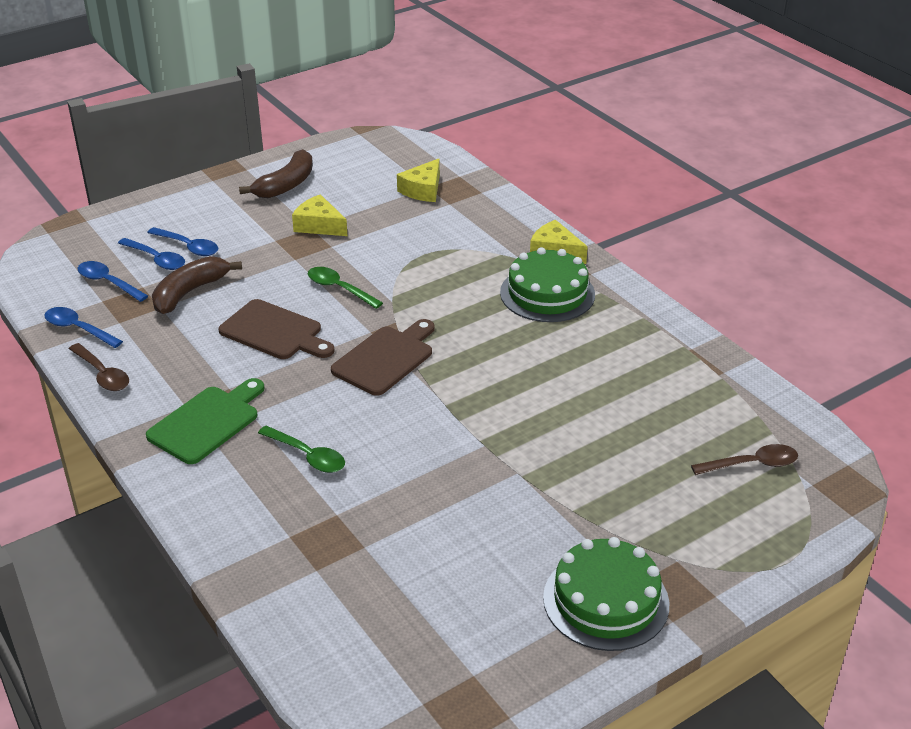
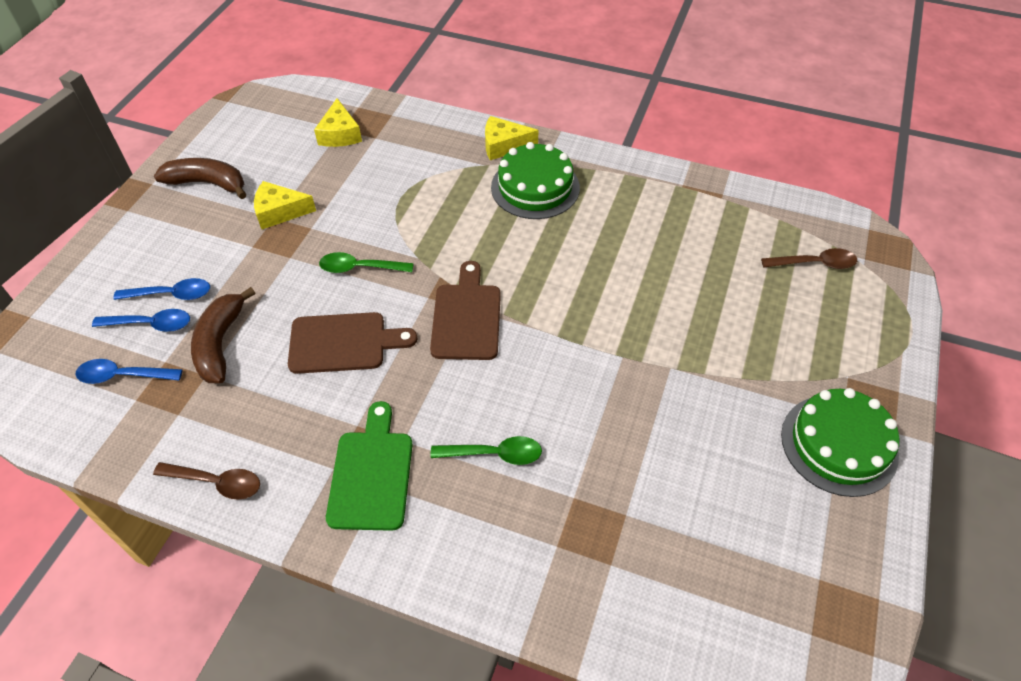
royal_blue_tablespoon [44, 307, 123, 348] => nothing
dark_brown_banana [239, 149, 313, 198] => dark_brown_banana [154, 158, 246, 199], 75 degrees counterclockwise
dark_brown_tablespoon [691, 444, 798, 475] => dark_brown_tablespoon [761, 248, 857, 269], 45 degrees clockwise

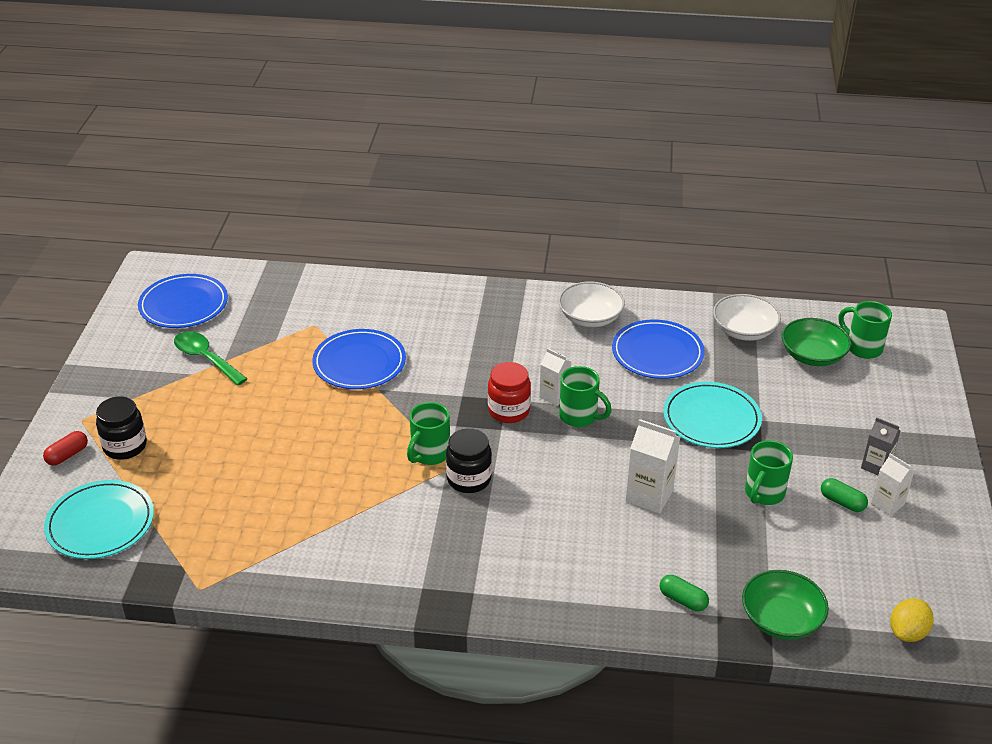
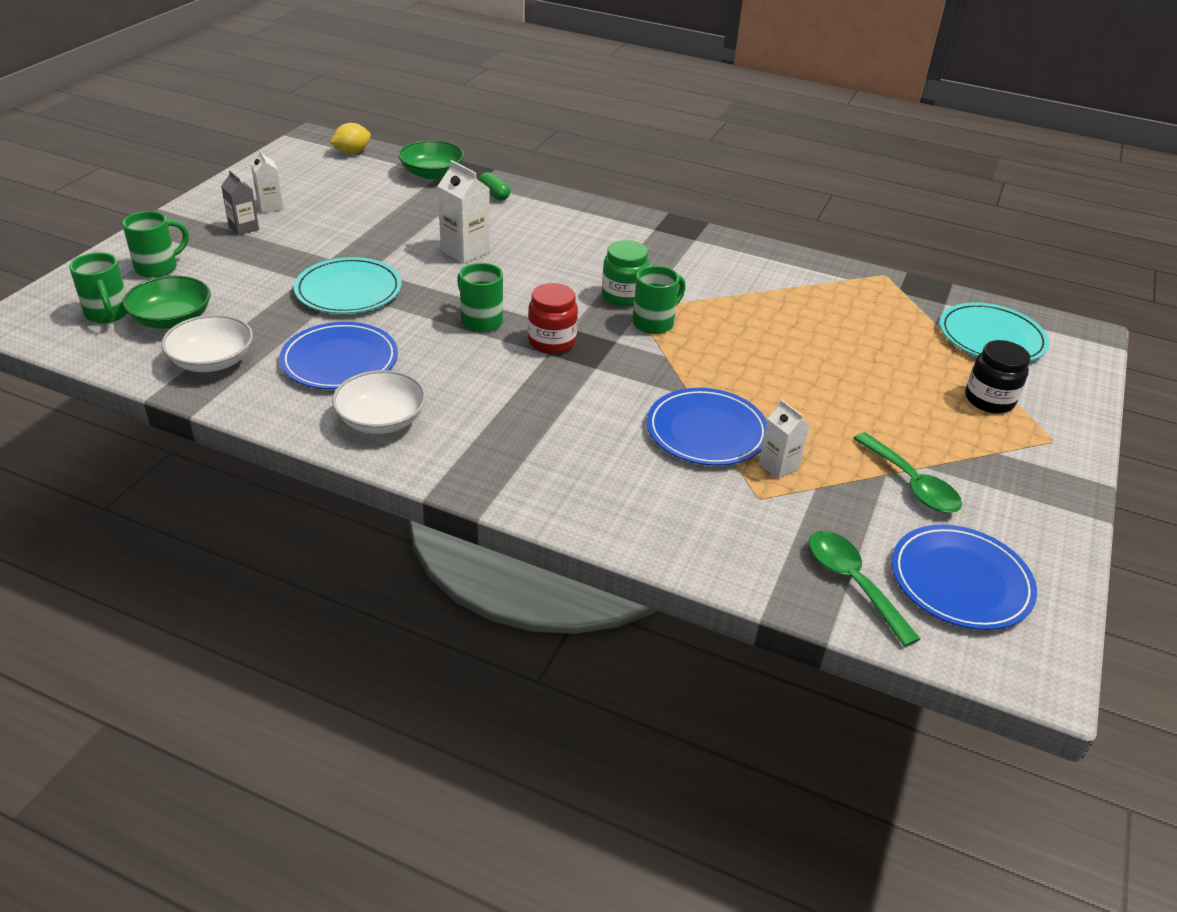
scarlet_capsule [43, 431, 88, 466] => nothing
ebony_preserve_jar [446, 428, 492, 493] => emerald_preserve_jar [602, 240, 650, 307]
white_juice_carton [539, 348, 571, 406] => white_juice_carton [759, 400, 810, 479], moved
emerald_mug [745, 440, 793, 505] => emerald_mug [122, 211, 189, 278], moved
emerald_capsule [821, 478, 868, 512] => nothing
nothing => emerald_tablespoon [809, 531, 921, 647]

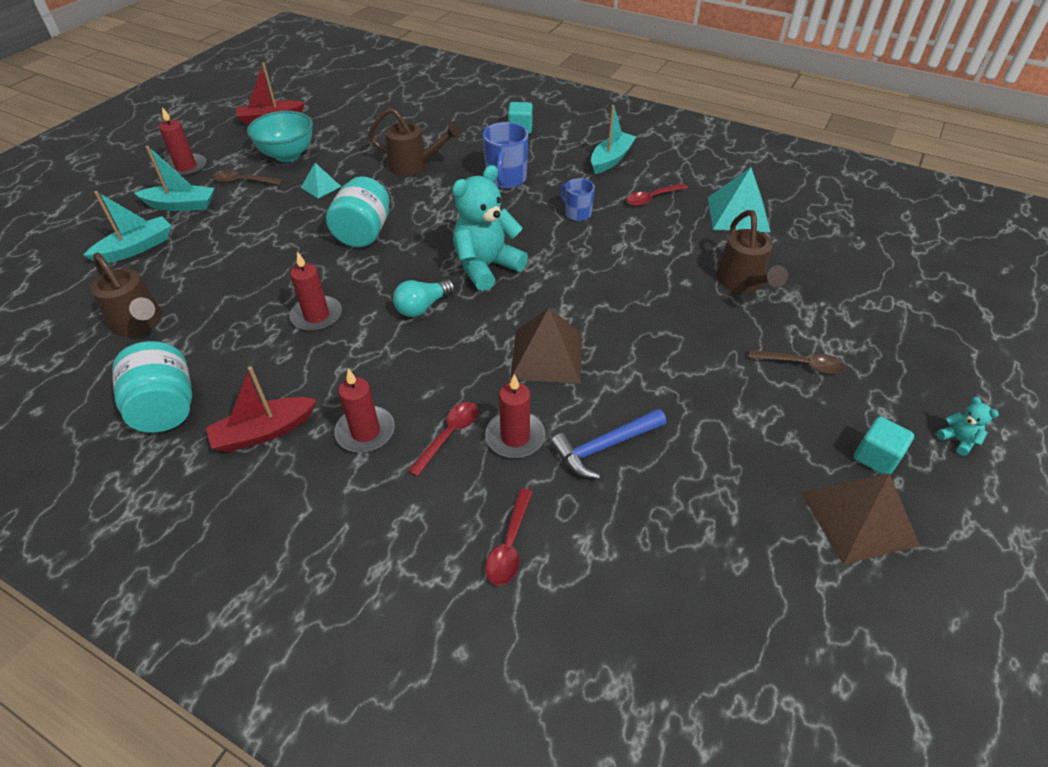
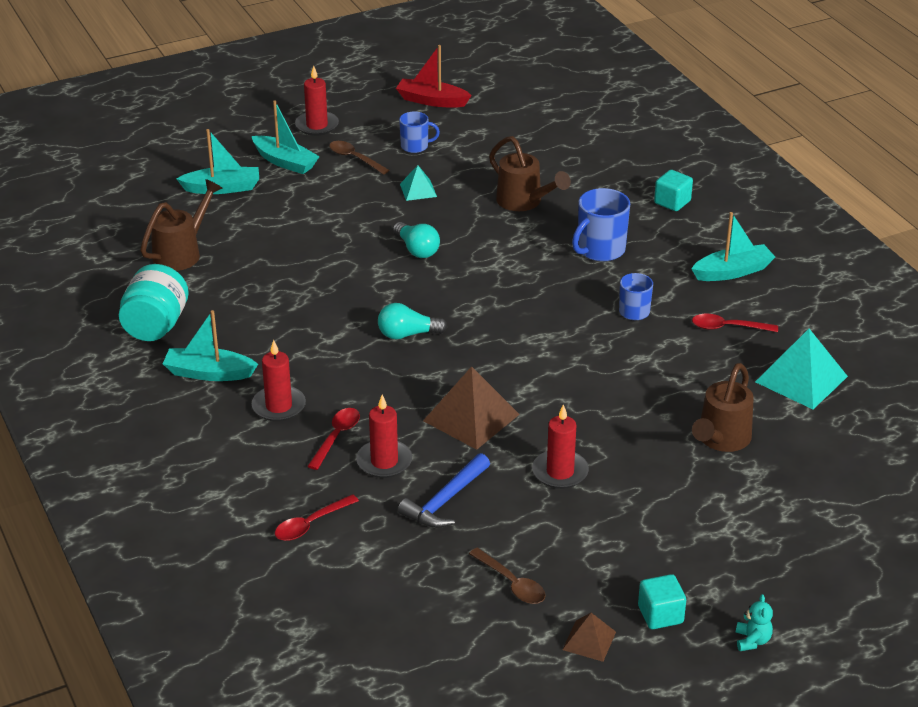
dark_brown_watering_can [91, 253, 162, 336] => dark_brown_watering_can [140, 179, 222, 271], 135 degrees counterclockwise
scarlet_sailboat [206, 366, 317, 452] => aqua_sailboat [163, 310, 258, 381]
aqua_serving_bowl [247, 111, 313, 162] => royal_blue_mug [399, 112, 440, 153]
scarlet_wax_candle [289, 252, 342, 332] => scarlet_wax_candle [532, 404, 589, 489], moved
aqua_preserve_jar [326, 176, 390, 247] => aqua_lightbulb [393, 222, 440, 258]
scarlet_tablespoon [408, 402, 479, 477] => scarlet_tablespoon [307, 408, 360, 470], 45 degrees counterclockwise
aqua_teddy_bear [452, 165, 528, 291] => nothing
royal_blue_carpenter's_hammer [550, 408, 666, 479] => royal_blue_carpenter's_hammer [398, 453, 490, 528], 60 degrees counterclockwise
dark_brown_tablespoon [749, 350, 845, 374] => dark_brown_tablespoon [469, 548, 546, 604], moved
dark_brown_pyramid_shape [801, 473, 920, 565] => dark_brown_pyramid_shape [562, 613, 616, 662], x0.54

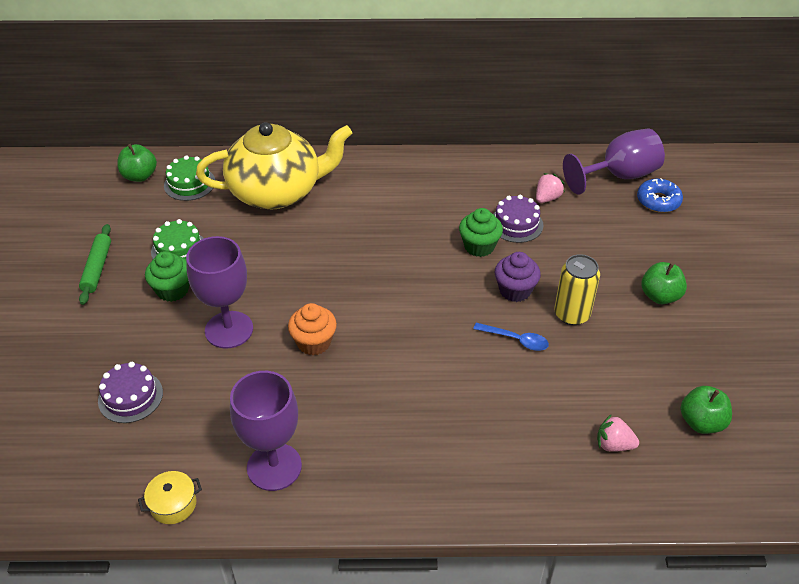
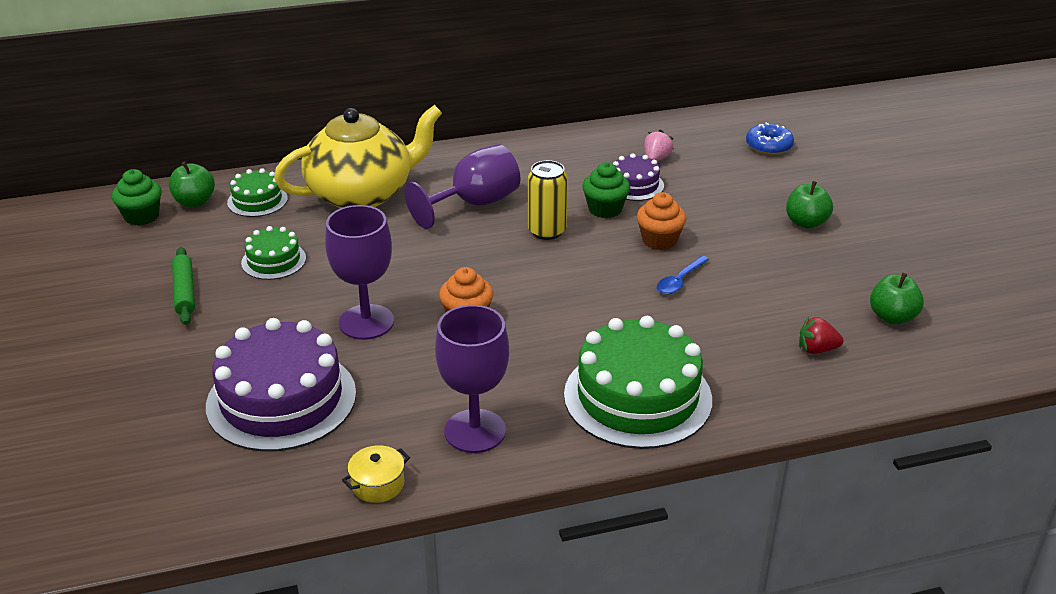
purple_layer_cake [98, 362, 163, 423] => purple_layer_cake [206, 318, 356, 452], x2.00
emerald_cupcake [145, 251, 189, 302] => emerald_cupcake [112, 169, 161, 226], moved
royal_blue_tablespoon [473, 323, 549, 351] => royal_blue_tablespoon [657, 256, 709, 294], 120 degrees clockwise
purple_cupcake [495, 252, 541, 302] => orange_cupcake [637, 192, 686, 250]
yellow_soda_can [554, 254, 600, 325] => yellow_soda_can [528, 160, 568, 240], moved
purple_wine_glass [563, 128, 665, 195] => purple_wine_glass [405, 144, 520, 229], moved
pink_toy_strawberry [597, 414, 639, 452] => scarlet_toy_strawberry [799, 316, 843, 354]
nothing => emerald_layer_cake [564, 316, 712, 449]

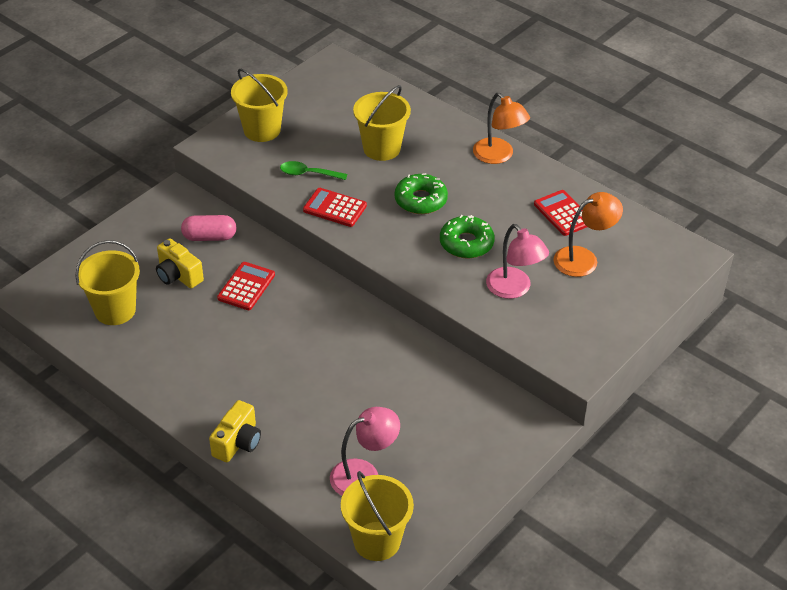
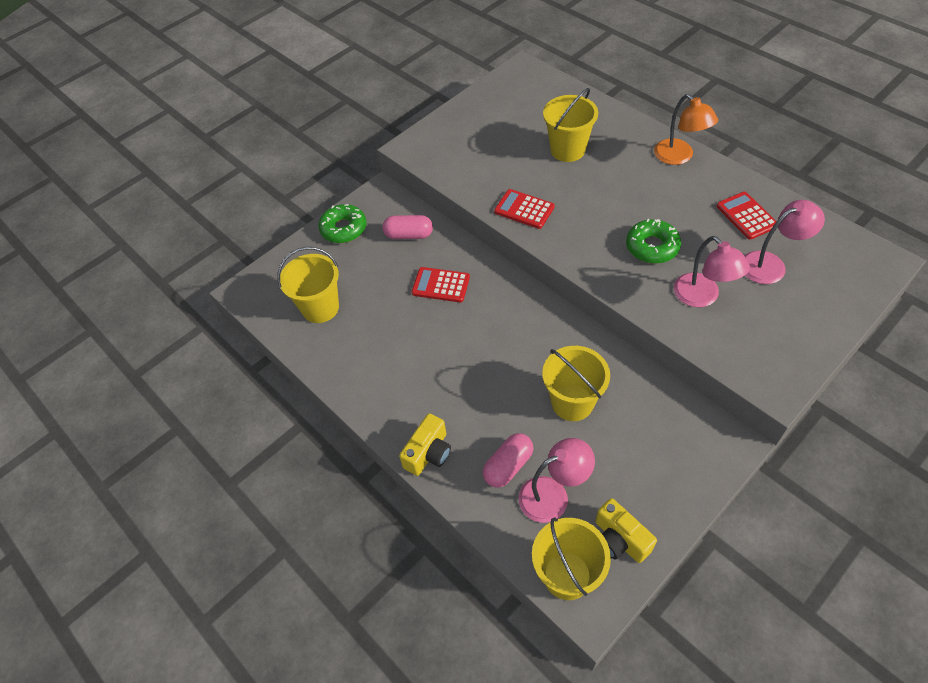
yellow_compact_camera [156, 238, 204, 288] => yellow_compact_camera [595, 498, 657, 563], moved
scarlet_pocket_calculator [217, 262, 275, 310] => scarlet_pocket_calculator [412, 267, 470, 302], 105 degrees counterclockwise
yellow_pail [231, 69, 288, 142] => yellow_pail [542, 346, 610, 421], moved
emerald_tablespoon [280, 161, 347, 180] => nothing
emerald_donut [395, 173, 448, 214] => emerald_donut [318, 204, 366, 243], moved
orange_lamp [553, 192, 623, 277] => pink_lamp [745, 200, 825, 284]
nothing => pink_capsule [483, 433, 534, 488]

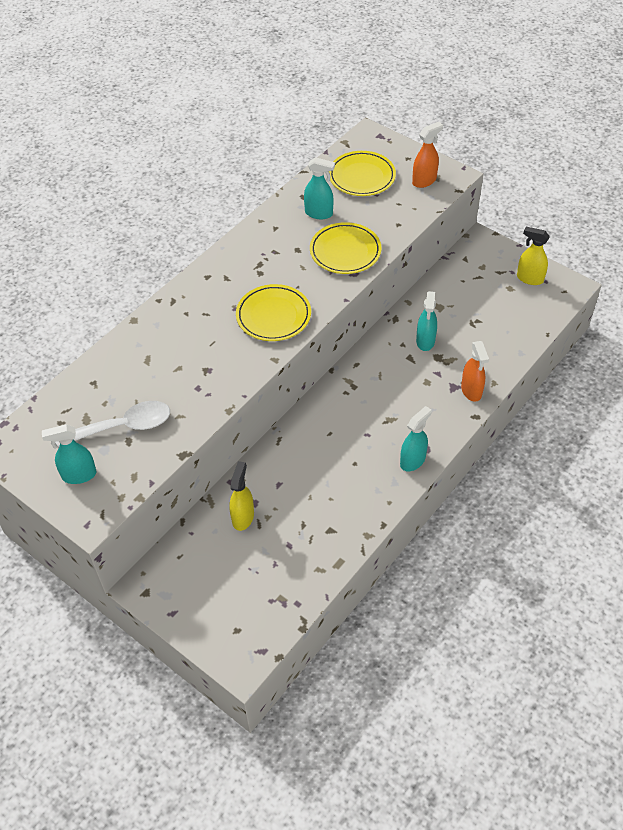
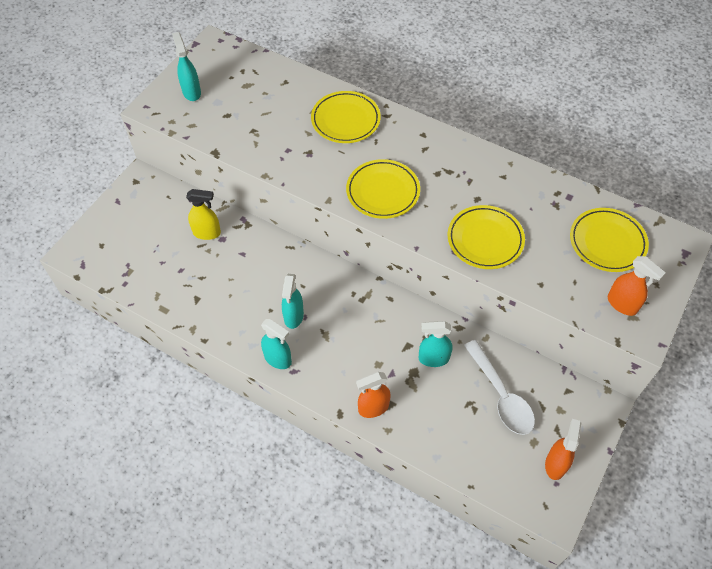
white_tablespoon [55, 401, 170, 447] => white_tablespoon [464, 340, 535, 435], moved
aqua_spray_bottle [304, 157, 335, 219] => aqua_spray_bottle [282, 274, 304, 329], moved
yellow_spray_bottle [517, 227, 550, 285] => orange_spray_bottle [545, 419, 581, 480]
nothing => yellow_flat_dish [311, 91, 381, 143]

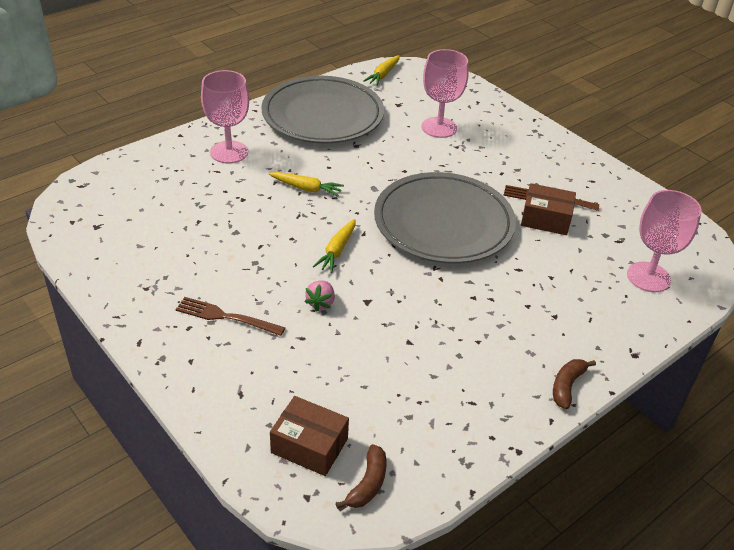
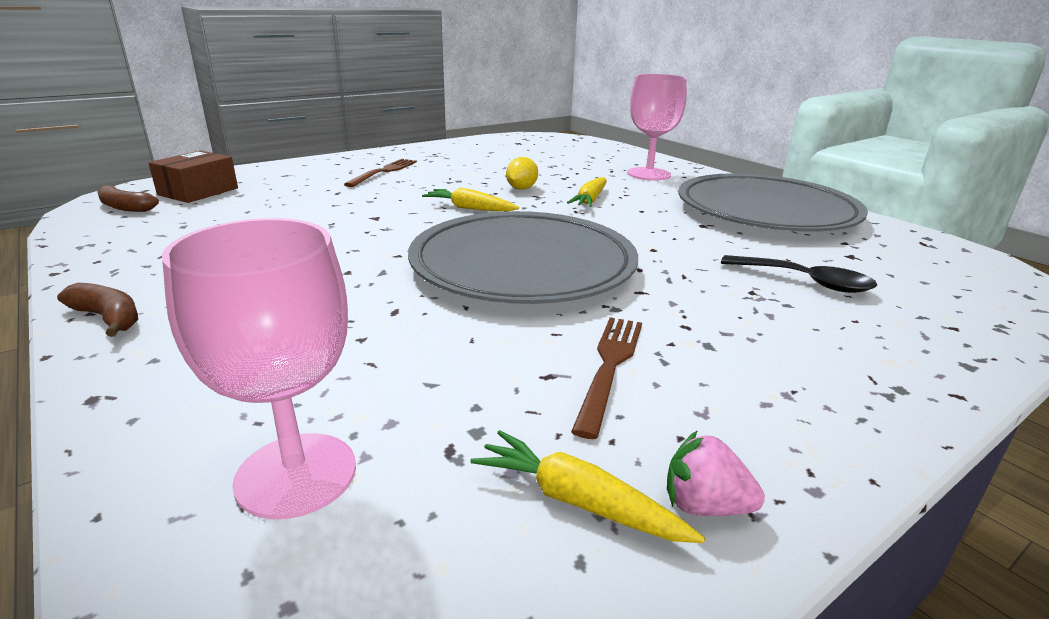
pink_toy_strawberry [304, 280, 335, 312] => pink_toy_strawberry [667, 430, 765, 516], moved
yellow_root_vegetable [363, 55, 400, 86] => yellow_root_vegetable [470, 430, 705, 543], moved
pink_wine_glass [422, 49, 469, 138] => ebony_tablespoon [721, 255, 877, 293]
dark_brown_parcel [521, 183, 576, 235] => nothing
nothing => yellow_citrus_fruit [506, 157, 538, 189]

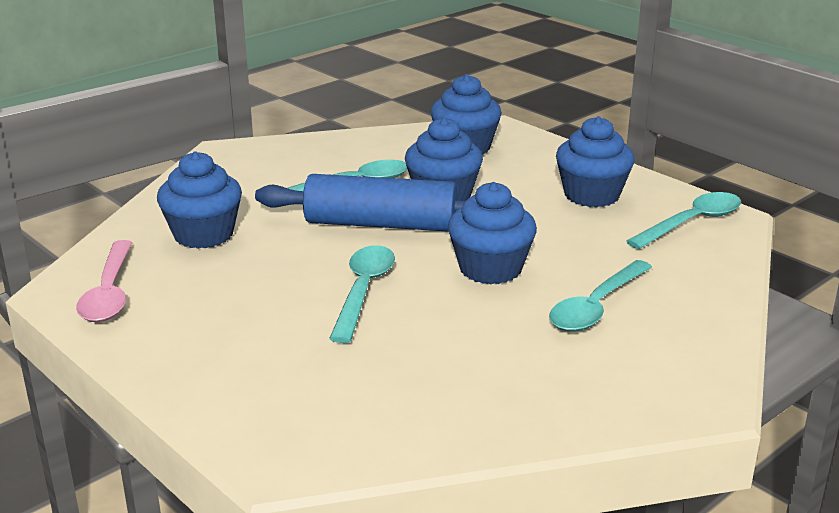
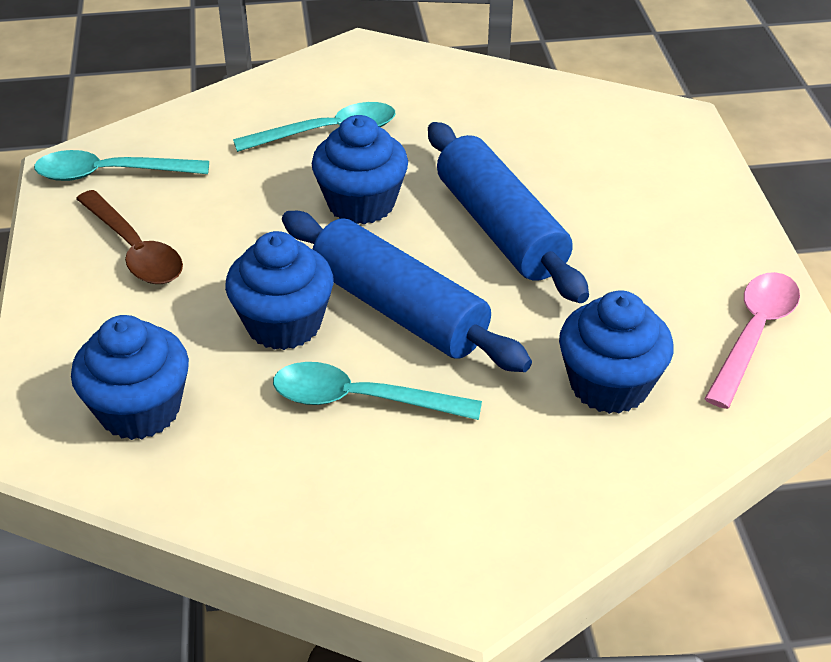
aqua_tablespoon [329, 245, 395, 343] => royal_blue_pastry_roller [428, 122, 589, 303]
royal_blue_cupcake [556, 116, 635, 207] => dark_brown_tablespoon [76, 190, 183, 284]

